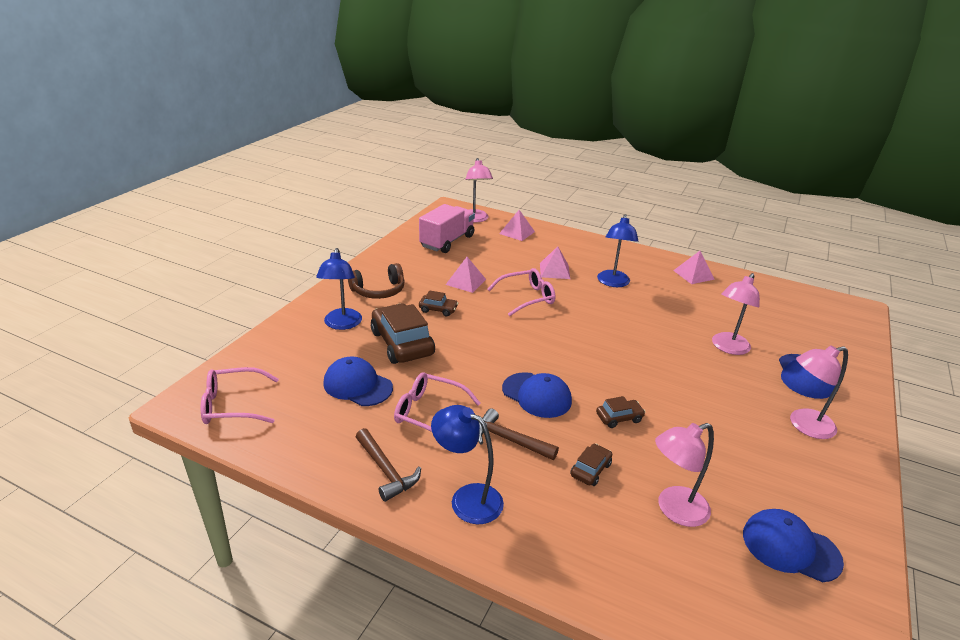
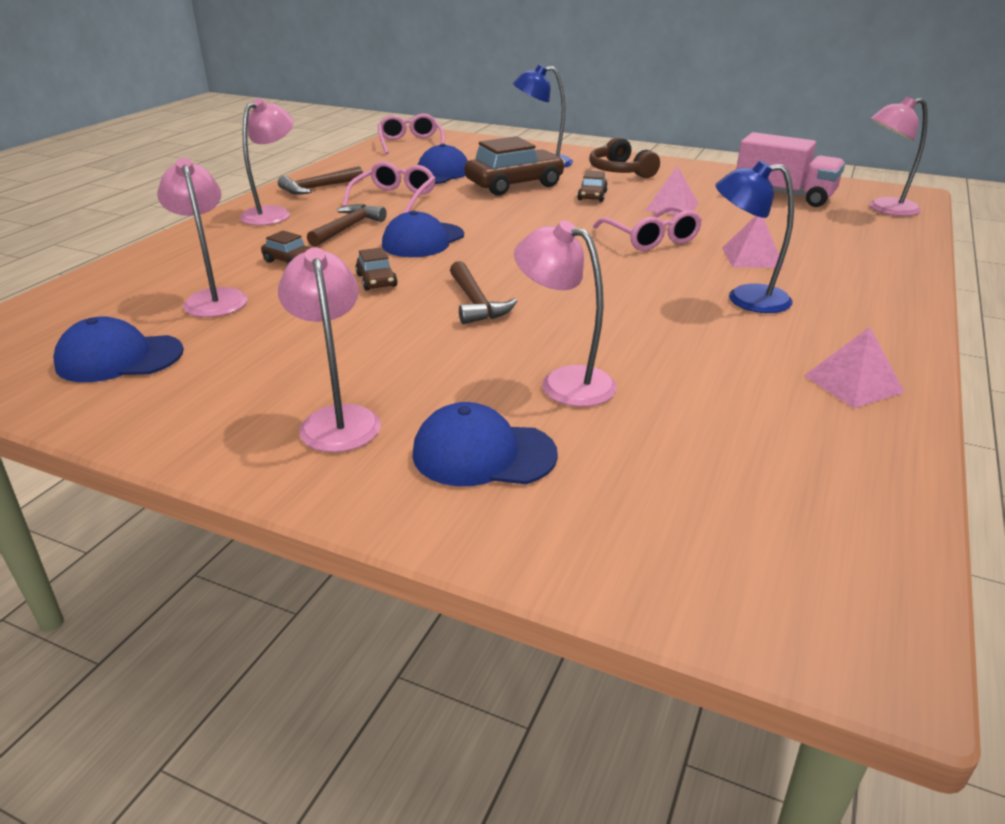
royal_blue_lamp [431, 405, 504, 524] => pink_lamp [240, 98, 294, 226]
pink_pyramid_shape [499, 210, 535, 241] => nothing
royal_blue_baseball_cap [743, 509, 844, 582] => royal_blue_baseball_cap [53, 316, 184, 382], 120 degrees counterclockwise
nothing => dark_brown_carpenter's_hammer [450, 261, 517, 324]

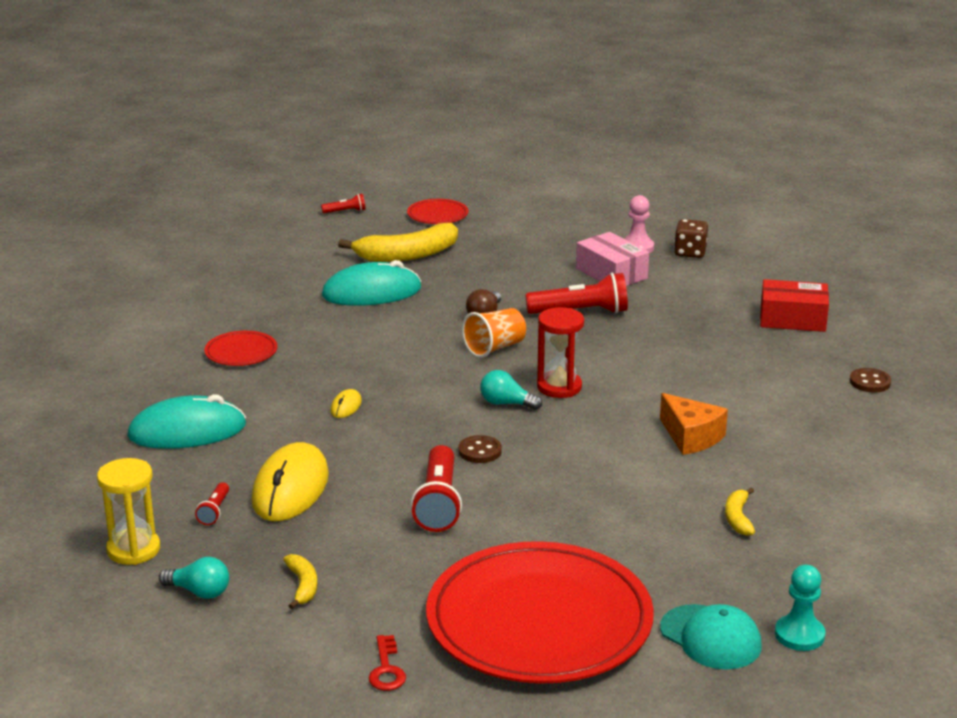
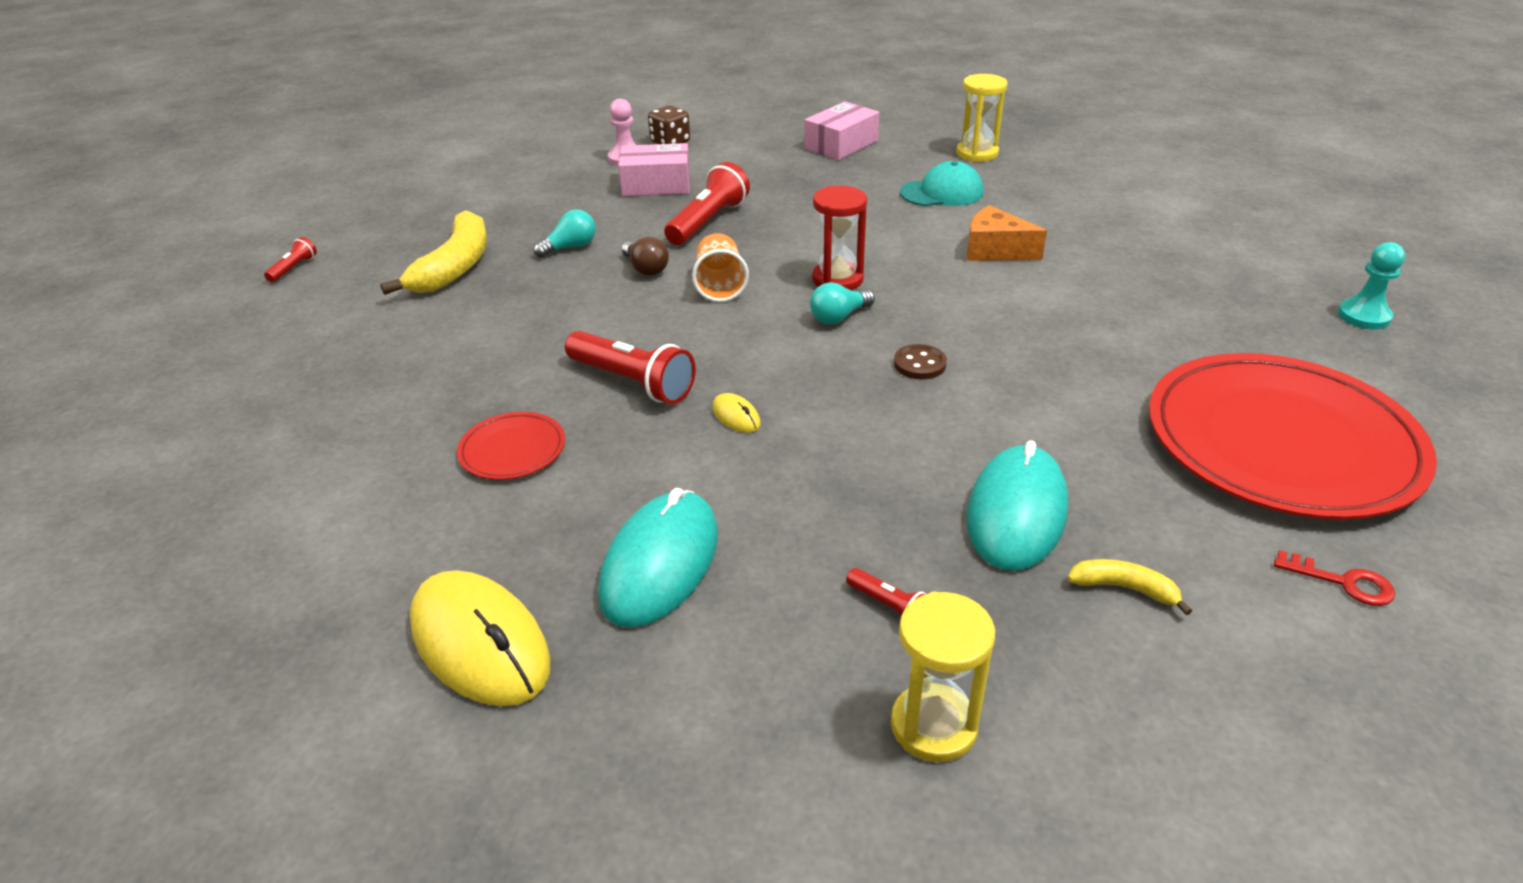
aqua_lightbulb [159, 557, 229, 599] => aqua_lightbulb [534, 209, 596, 258], moved
yellow_computer_mouse [252, 442, 329, 521] => yellow_computer_mouse [409, 570, 551, 706], moved
aqua_computer_mouse [322, 260, 421, 306] => aqua_computer_mouse [967, 440, 1068, 571], moved
scarlet_flat_dish [407, 199, 469, 224] => nothing
scarlet_pocket_torch [411, 445, 462, 532] => scarlet_pocket_torch [565, 331, 696, 404], moved
orange_cheese_wedge [660, 393, 728, 455] => orange_cheese_wedge [967, 205, 1047, 261], 150 degrees counterclockwise
aqua_baseball_cap [660, 604, 762, 669] => aqua_baseball_cap [900, 161, 983, 206], moved
yellow_banana [725, 487, 755, 536] => nothing
scarlet_parcel [760, 279, 829, 332] => pink_parcel [805, 101, 879, 160]
dark_brown_button [850, 368, 891, 393] => yellow_sandglass [956, 74, 1008, 162]

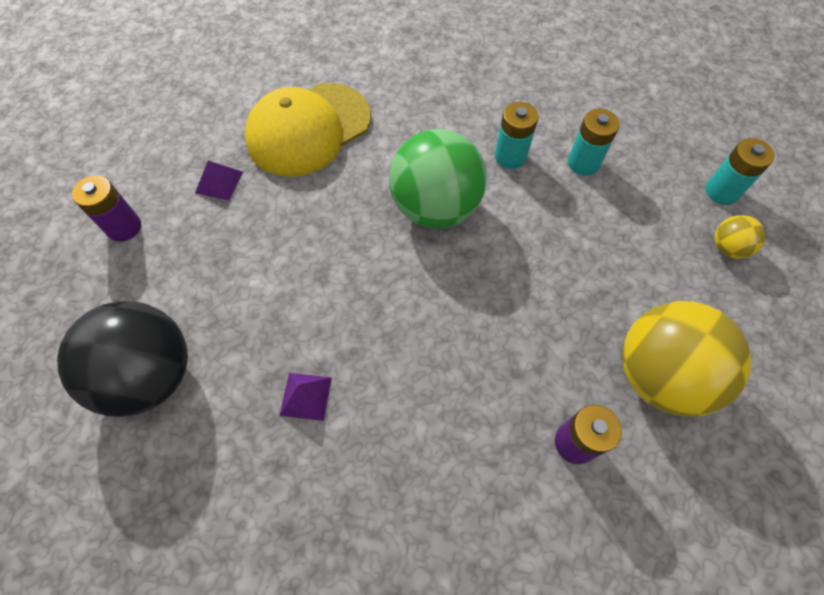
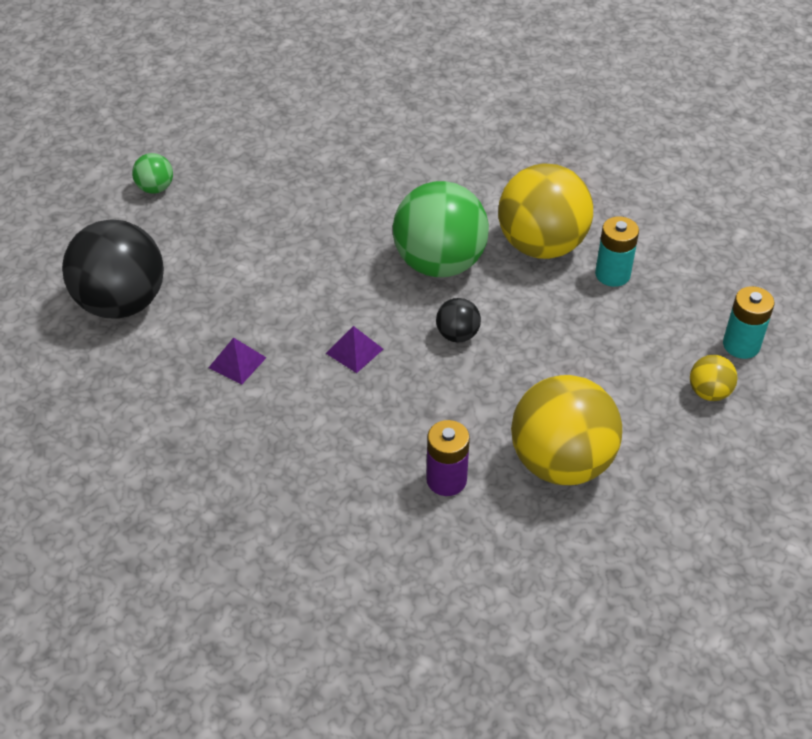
purple_AA_battery [72, 175, 141, 242] => emerald_sphere [132, 153, 173, 194]
purple_pyramid_shape [195, 161, 243, 201] => purple_pyramid_shape [326, 326, 383, 373], moved
yellow_baseball_cap [245, 83, 371, 177] => nothing
aqua_AA_battery [495, 102, 538, 169] => yellow_sphere [498, 163, 593, 259]
nothing => ebony_sphere [436, 298, 481, 343]

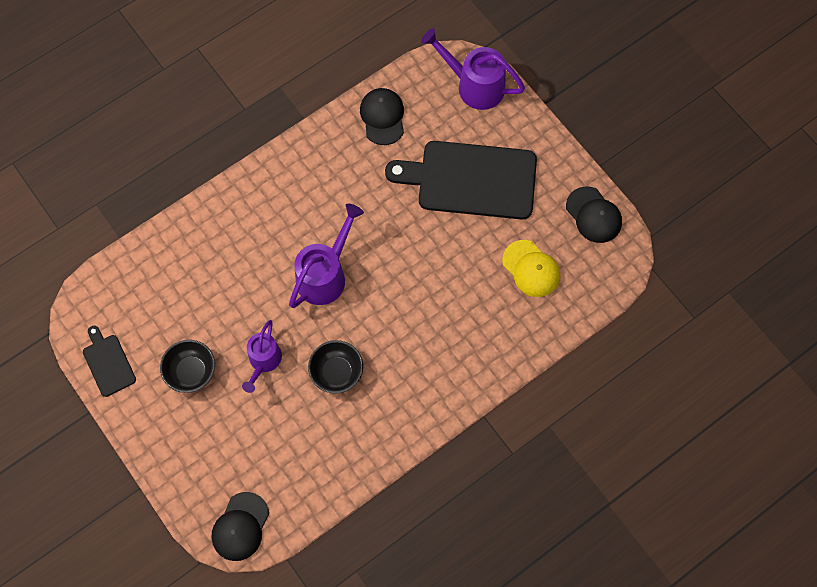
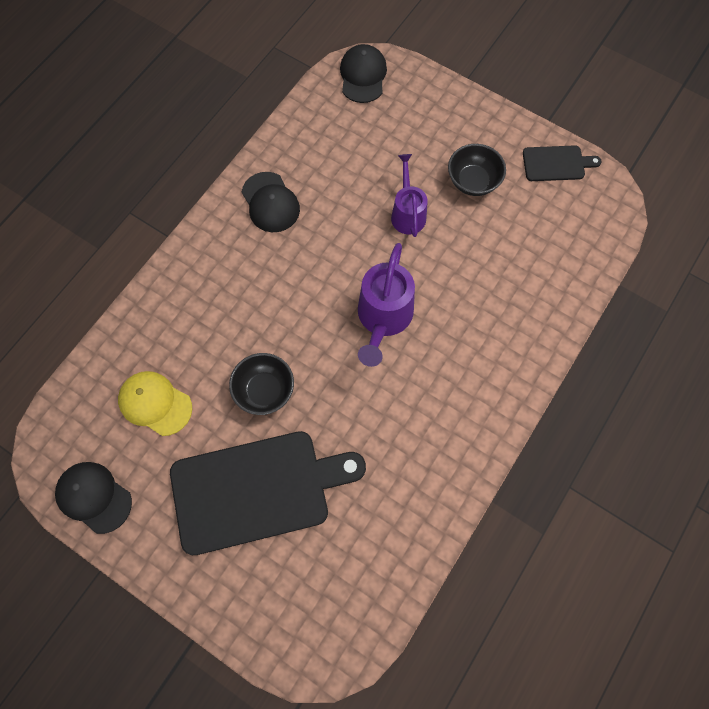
ebony_bread_board [83, 326, 136, 397] => ebony_bread_board [523, 145, 602, 181], 45 degrees counterclockwise
ebony_serving_bowl [308, 340, 363, 394] => ebony_serving_bowl [229, 353, 294, 415], moved
ebony_baseball_cap [360, 88, 404, 145] => ebony_baseball_cap [242, 172, 300, 232], moved
purple_watering_can [421, 28, 525, 110] => nothing

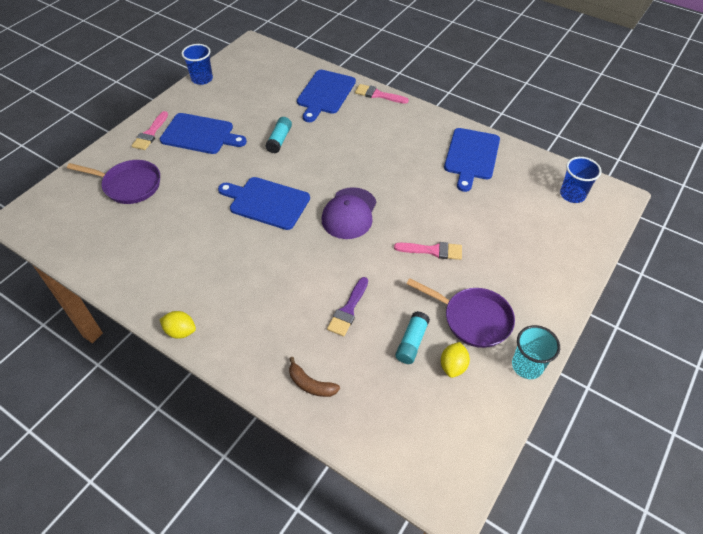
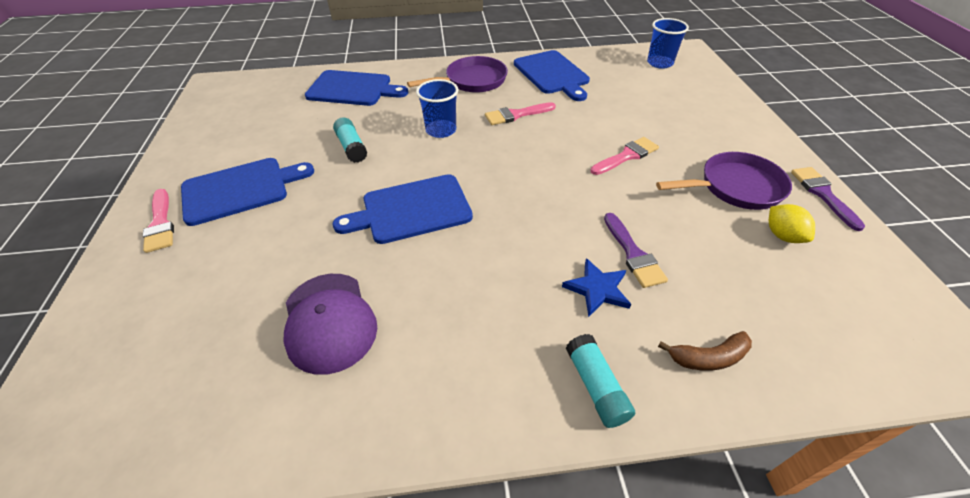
purple_skillet [67, 160, 160, 204] => purple_skillet [407, 56, 508, 93], moved
yellow_citrus_fruit [159, 311, 196, 339] => nothing
royal_blue_tumbler [182, 44, 213, 85] => royal_blue_tumbler [416, 79, 459, 138], moved
royal_blue_bread_board [297, 70, 356, 122] => royal_blue_bread_board [305, 70, 408, 106], 60 degrees counterclockwise
purple_baseball_cap [322, 187, 377, 239] => purple_baseball_cap [283, 274, 377, 375], moved
pink_paint_brush [355, 84, 409, 104] => pink_paint_brush [485, 102, 556, 125], moved
aqua_stick_of_glue [395, 311, 430, 364] => aqua_stick_of_glue [566, 334, 635, 428], moved
aqua_tumbler [512, 325, 560, 379] => purple_paint_brush [791, 167, 865, 231]
nothing => royal_blue_star [562, 258, 631, 317]

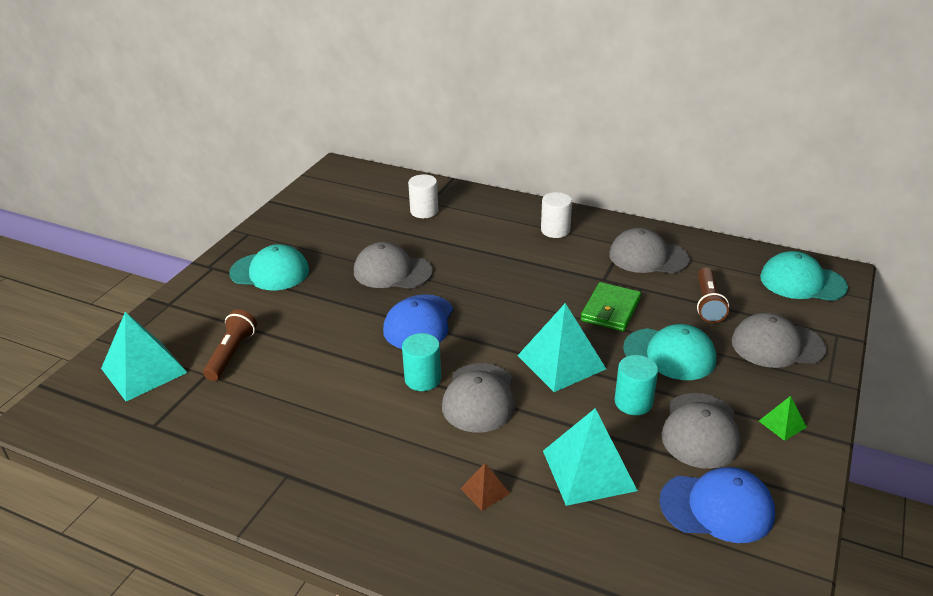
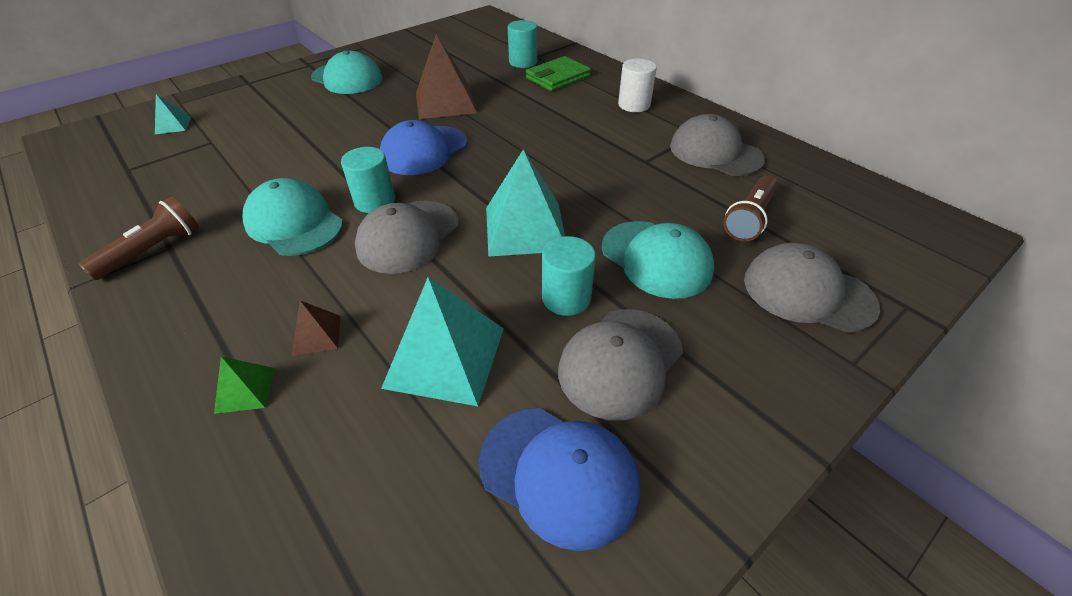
aqua_pyramid_shape [101, 312, 188, 401] => aqua_pyramid_shape [155, 94, 191, 134], x0.47
dark_brown_pocket_torch [203, 309, 257, 381] => dark_brown_pocket_torch [78, 197, 199, 280], moved
gray_baseball_cap [354, 242, 433, 289] => dark_brown_pyramid_shape [416, 34, 477, 119]
white_cylinder_shape [408, 174, 438, 218] => aqua_cylinder_shape [508, 20, 537, 68]
emerald_card_wallet [581, 282, 641, 331] => emerald_card_wallet [526, 56, 591, 91], moved
emerald_pyramid_shape [759, 396, 807, 441] => emerald_pyramid_shape [214, 356, 275, 414], moved
aqua_baseball_cap [760, 251, 848, 301] => aqua_baseball_cap [242, 178, 343, 256], moved

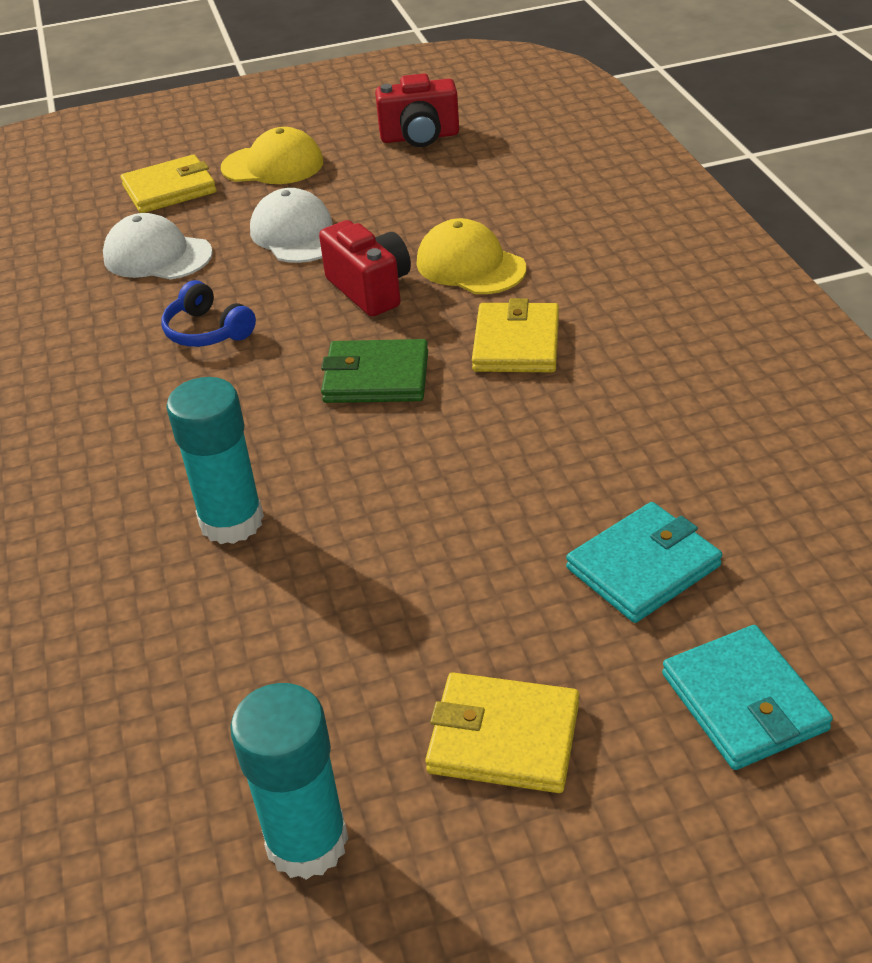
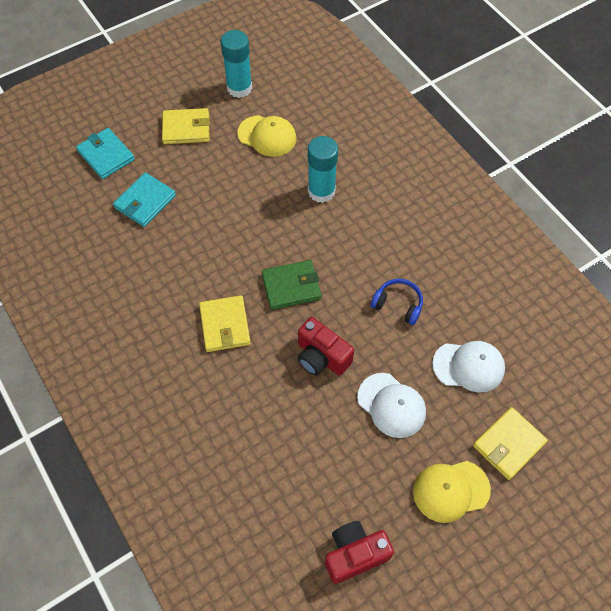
yellow_baseball_cap [416, 218, 526, 294] => yellow_baseball_cap [237, 115, 297, 157], moved

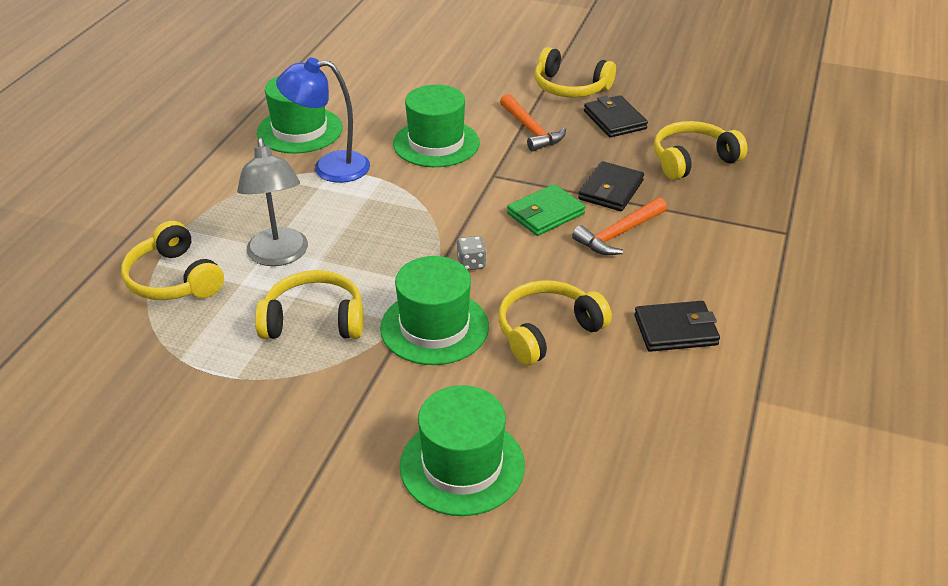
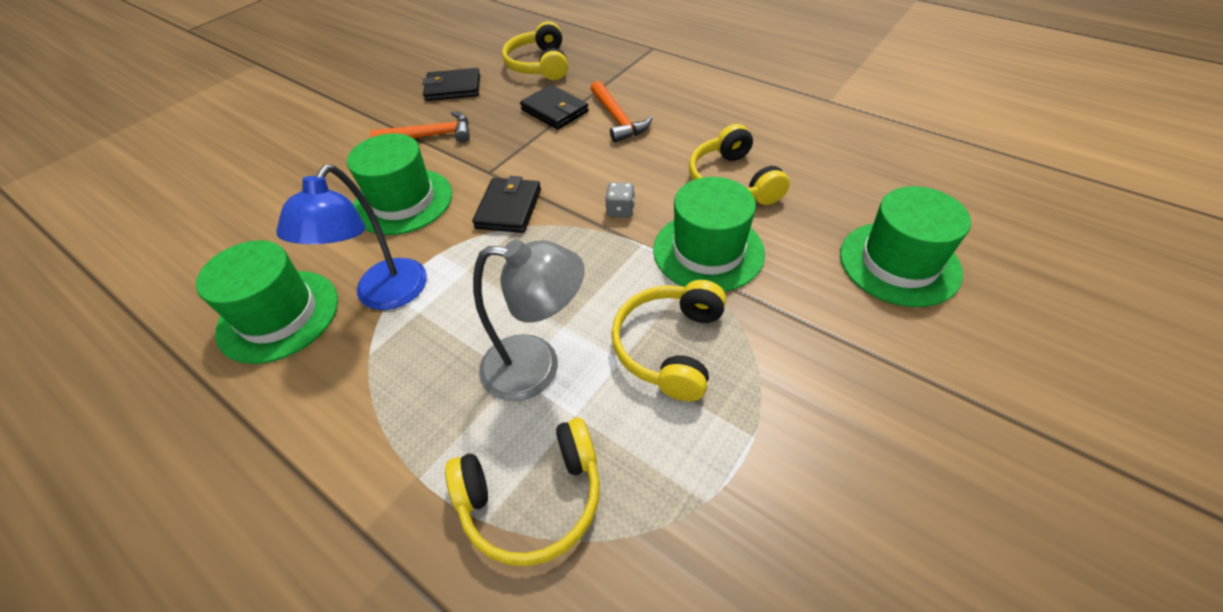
emerald_card_wallet [507, 184, 585, 236] => nothing
yellow_headphones [535, 47, 616, 98] => nothing
ebony_card_wallet [634, 301, 720, 352] => ebony_card_wallet [472, 176, 541, 233], moved

